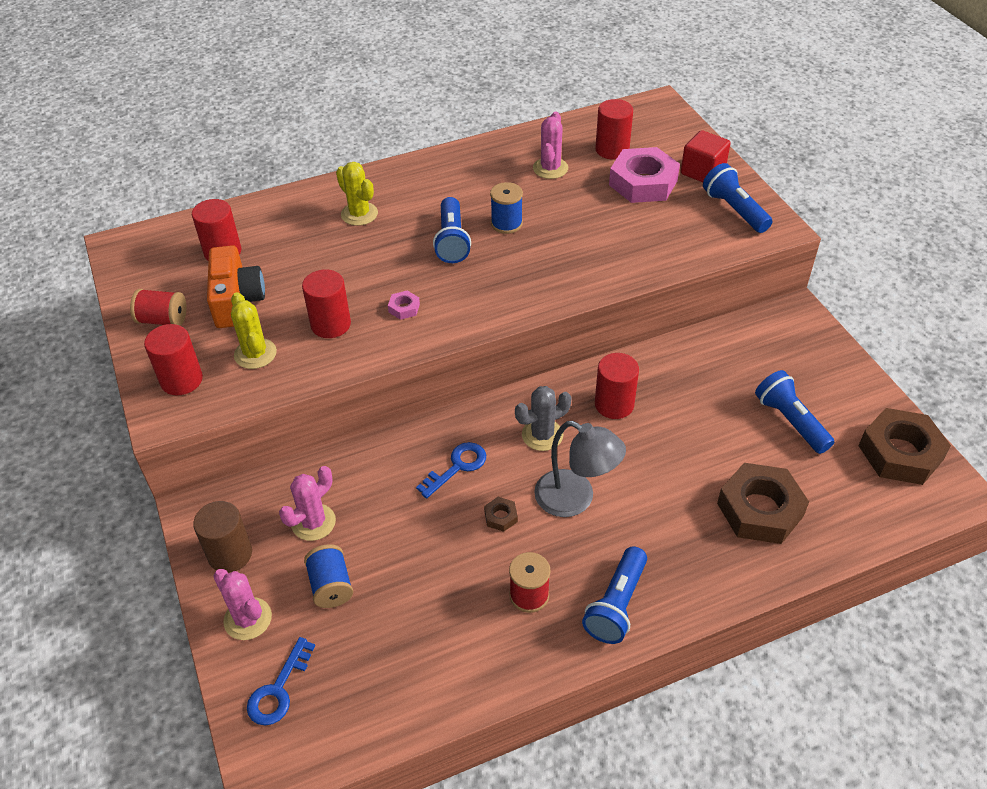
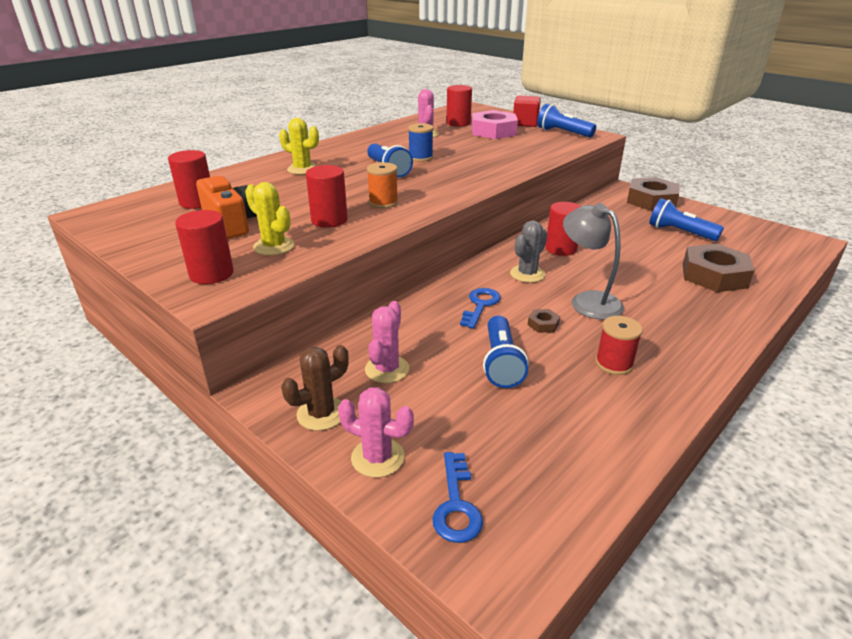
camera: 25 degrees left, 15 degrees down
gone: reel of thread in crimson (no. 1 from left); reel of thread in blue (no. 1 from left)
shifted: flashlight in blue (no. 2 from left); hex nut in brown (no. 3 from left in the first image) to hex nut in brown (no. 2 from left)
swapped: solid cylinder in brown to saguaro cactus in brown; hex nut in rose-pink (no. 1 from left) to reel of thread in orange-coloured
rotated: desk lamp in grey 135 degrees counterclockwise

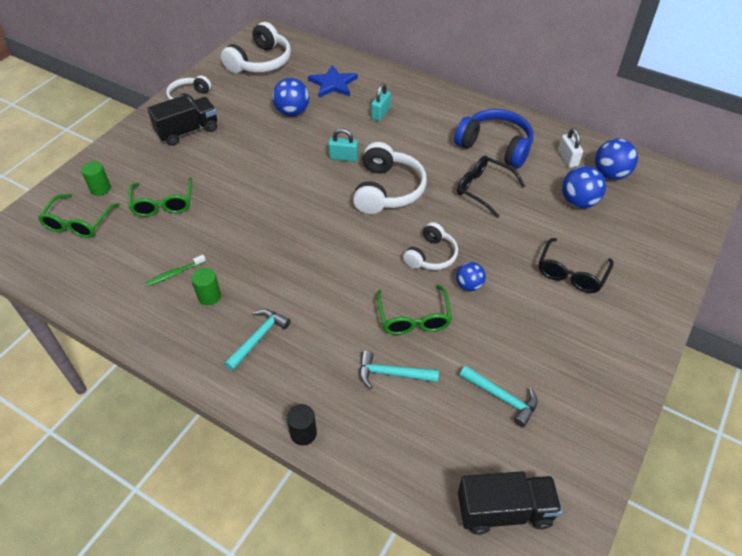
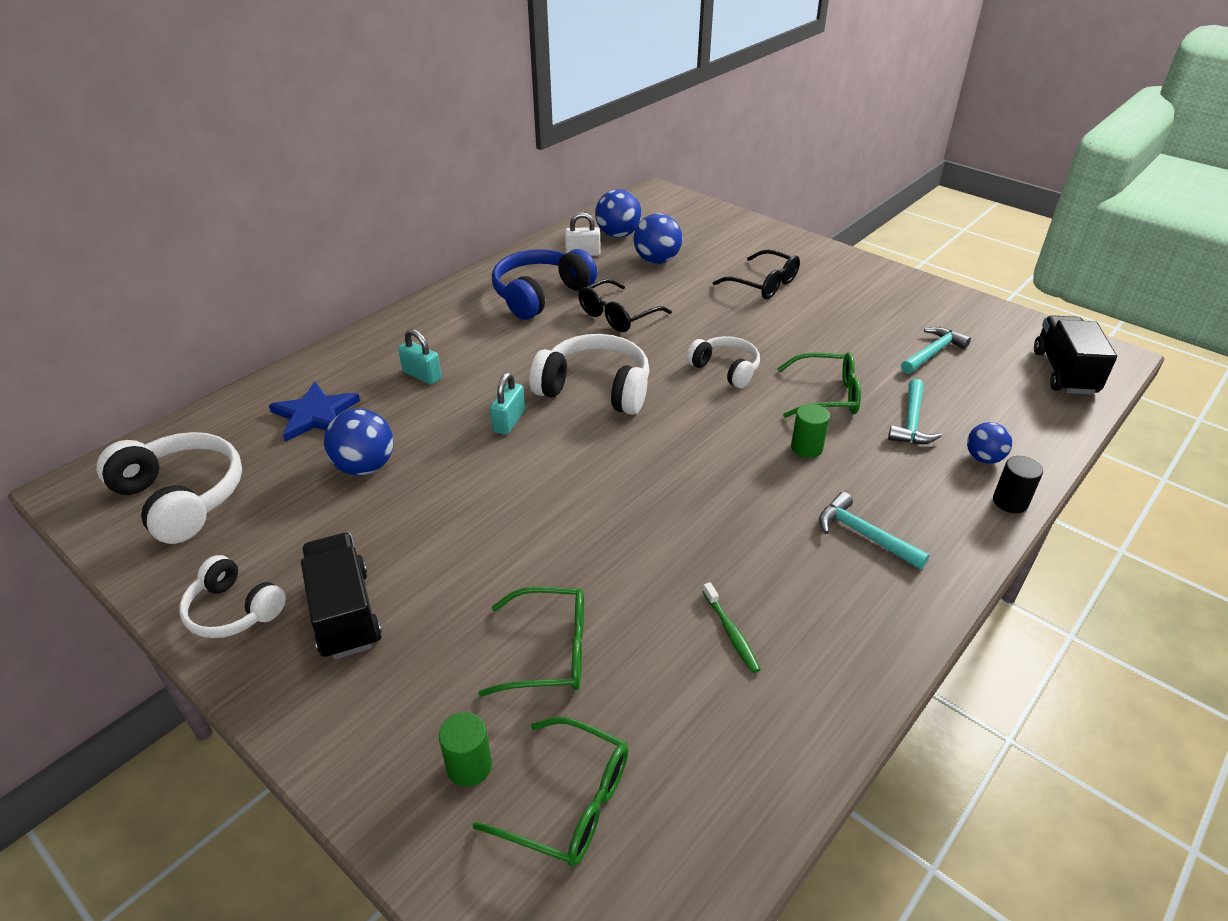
camera: 80 degrees left, 10 degrees down
shifted: solid cylinder in leaf-green (no. 2 from left); sphere in blue (no. 2 from left in the first image) to sphere in blue (no. 4 from left)

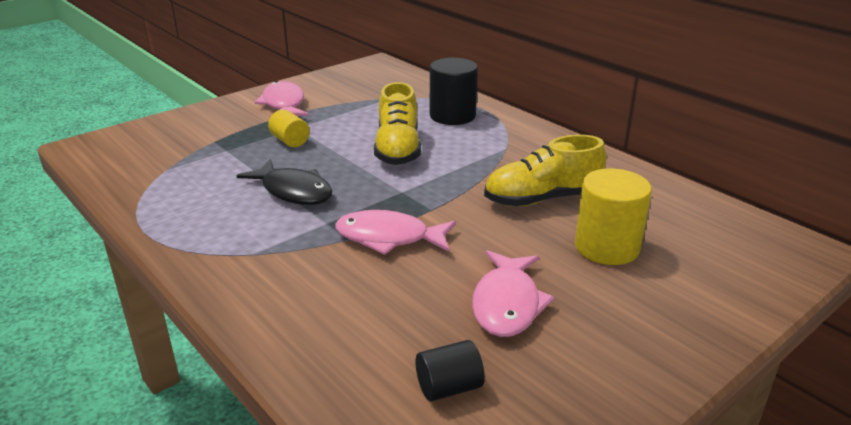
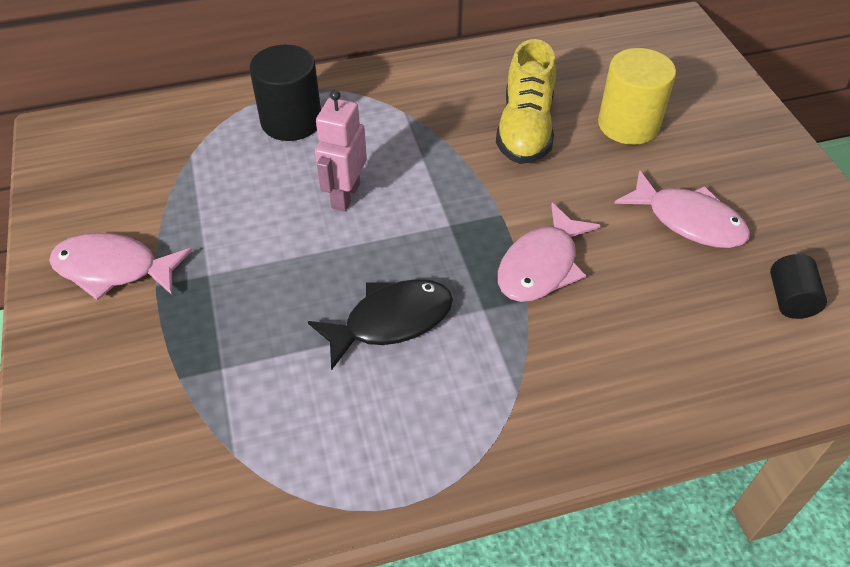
camera: 65 degrees left, 20 degrees up
gone: solid cylinder in yellow (no. 1 from left)
swapped: sneaker in yellow (no. 1 from left) to robot in rose-pink

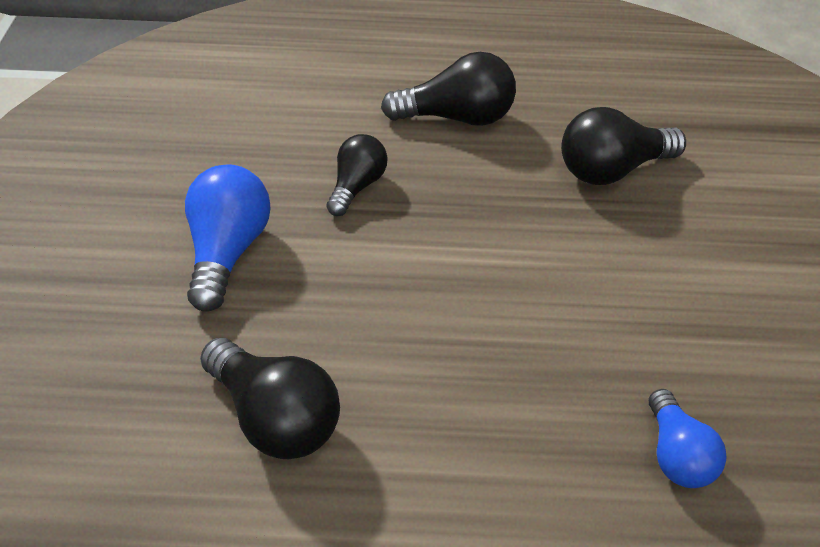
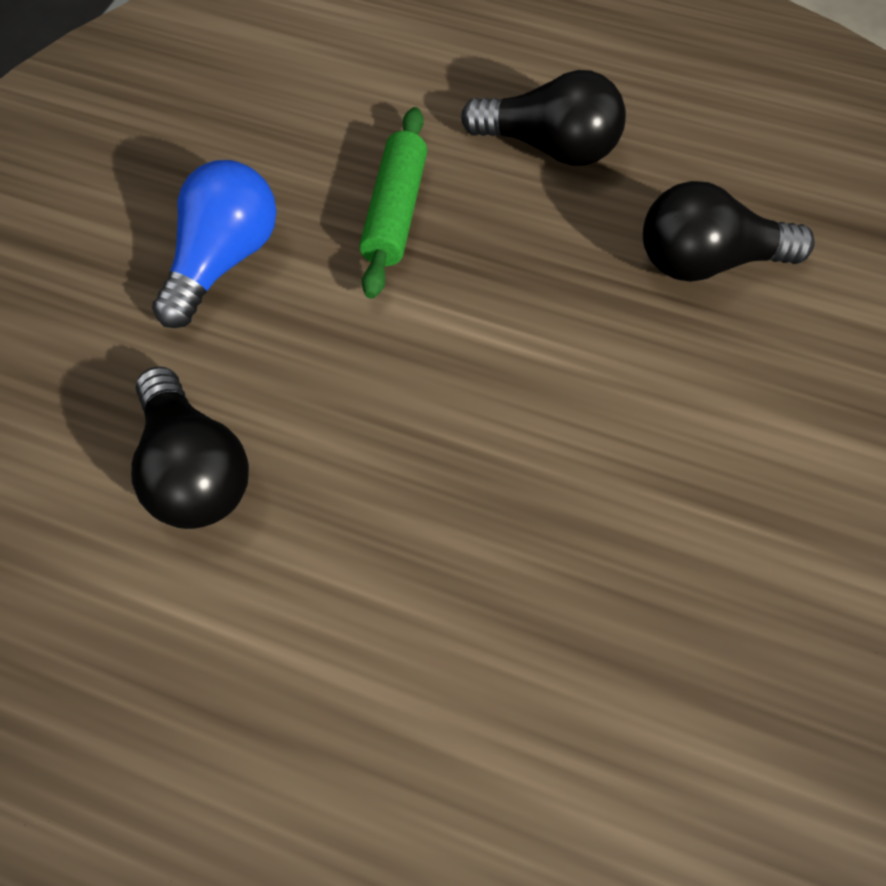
camera: 20 degrees right, 15 degrees up
gone: lightbulb in blue (no. 2 from left)
swapped: lightbulb in jet-black (no. 2 from left) to pastry roller in leaf-green

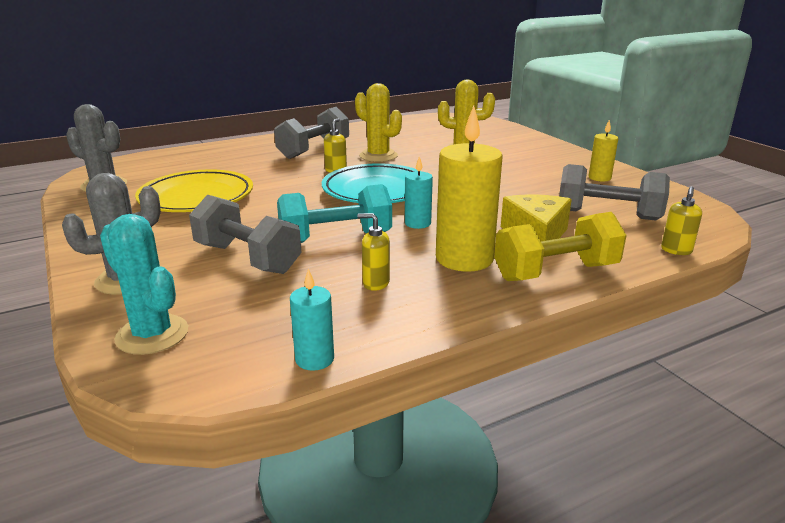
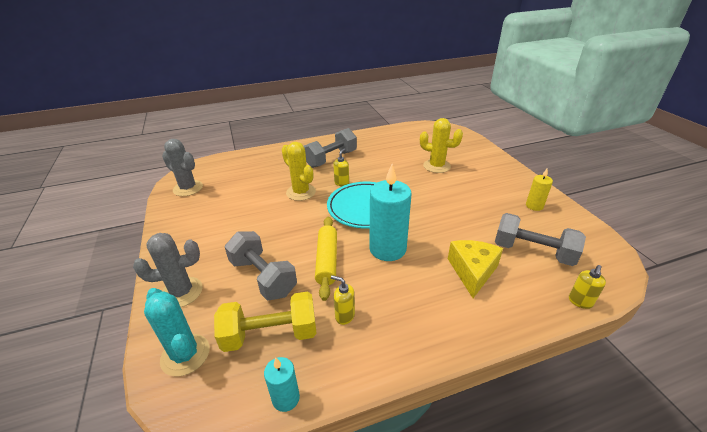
camera: 10 degrees right, 10 degrees up
gone: plate in yellow; wax candle in yellow (no. 1 from left)
shifted: hand weight in yellow; saguaro cactus in yellow (no. 1 from left)
swapped: hand weight in teal to pastry roller in yellow
scaled: wax candle in teal (no. 2 from left) x1.95

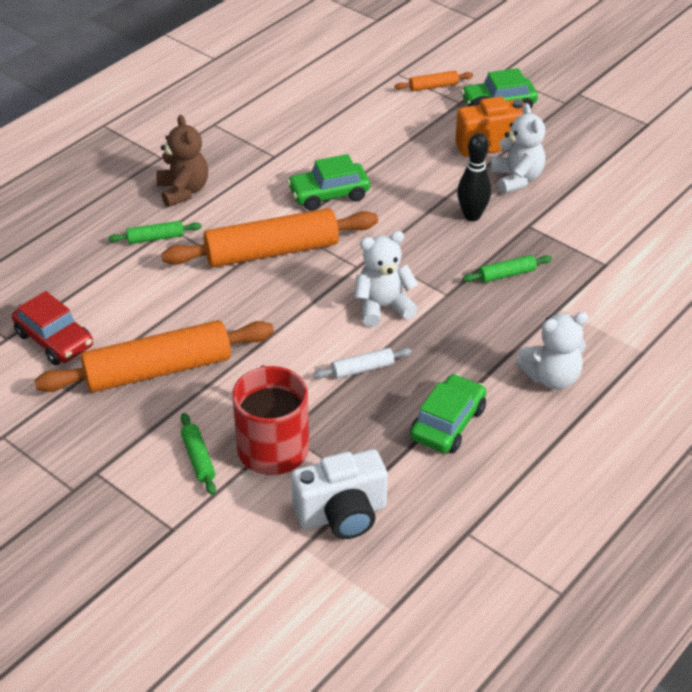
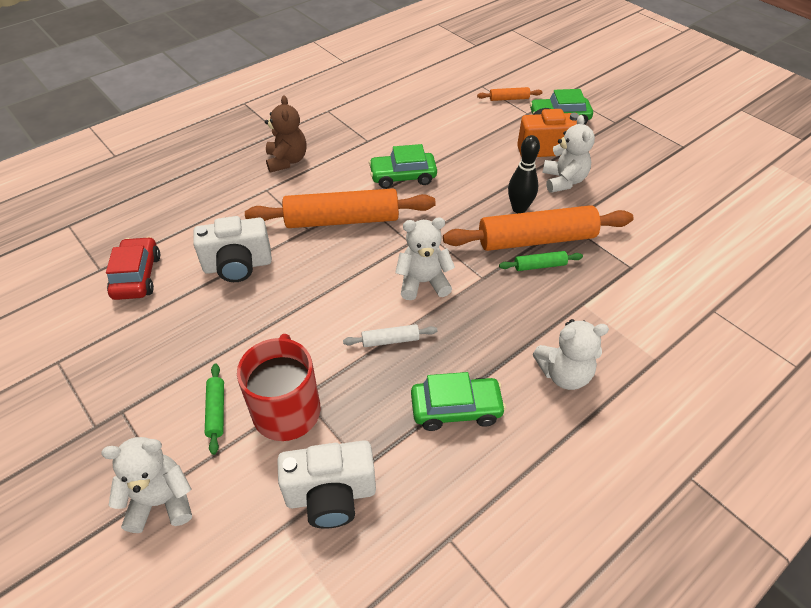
camera: 10 degrees right, 5 degrees up
gone: pastry roller in leaf-green (no. 1 from left)
new: teddy bear in white (no. 1 from left); photo camera in white (no. 1 from left)
shifted: pastry roller in orange-coloured (no. 1 from left in the first image) to pastry roller in orange-coloured (no. 3 from left)
rotated: toy car in crimson 150 degrees counterclockwise; toy car in leaf-green (no. 2 from left) 45 degrees clockwise

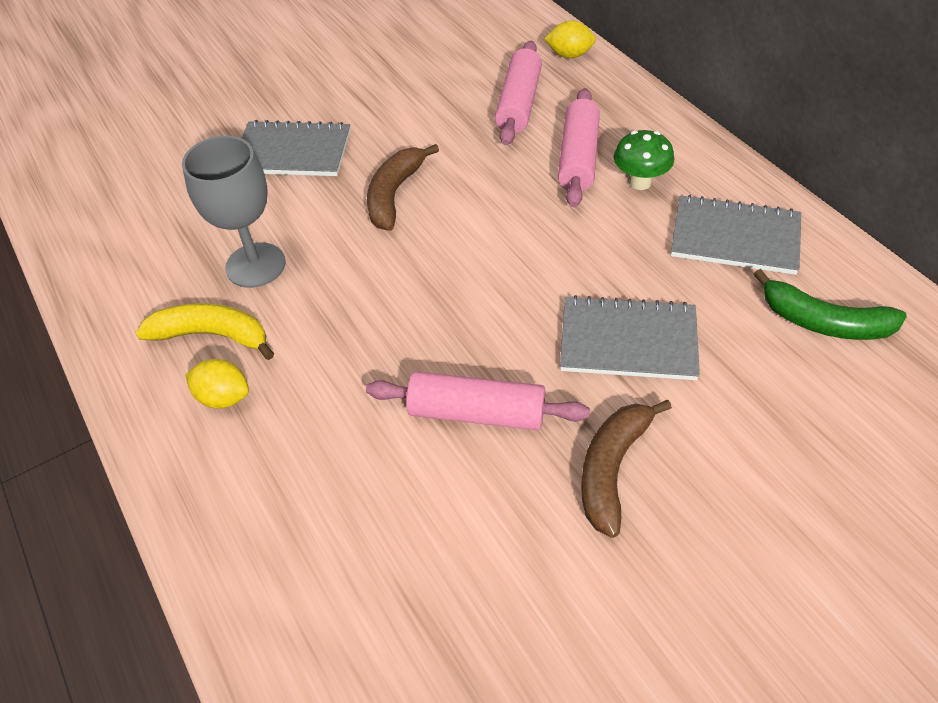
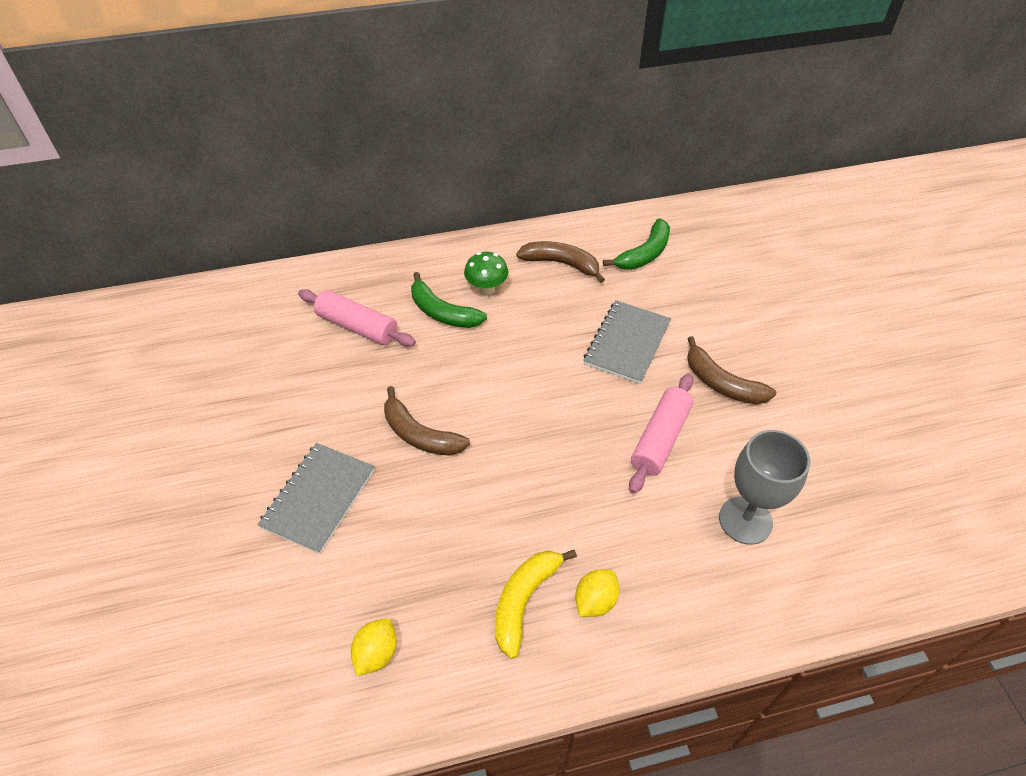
camera: 75 degrees left, 0 degrees up
shifted: citrus fruit in yellow (no. 2 from left in the first image) to citrus fruit in yellow (no. 1 from left); chalice in grey
swapped: pastry roller in rose-pink (no. 3 from left) to banana fruit in leaf-green (no. 1 from left); notepad in grey (no. 3 from left) to banana fruit in brown (no. 2 from left)

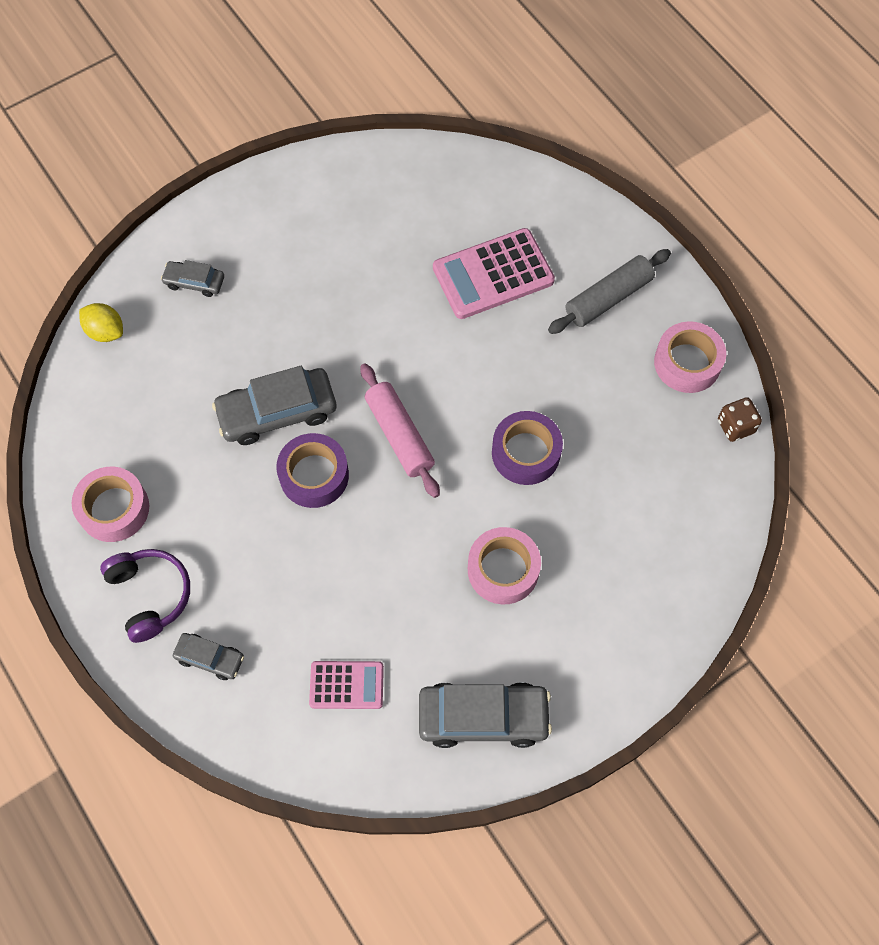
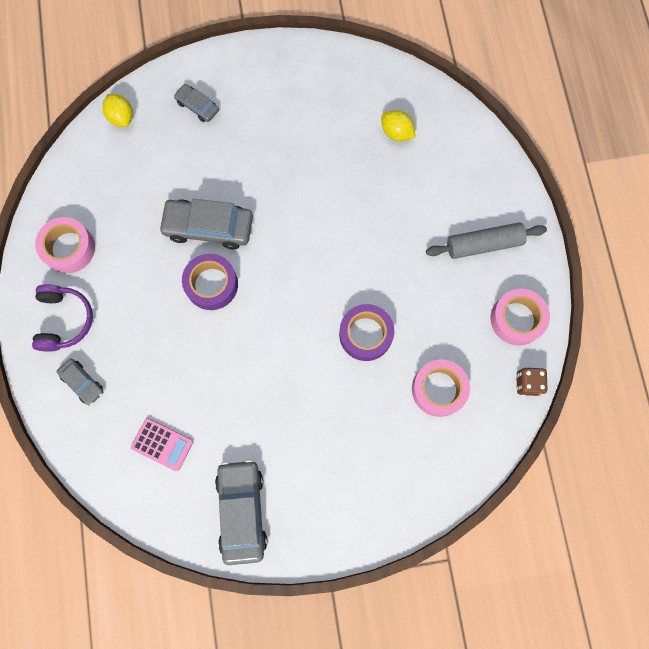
camera: 25 degrees right, 10 degrees up
gone: pastry roller in rose-pink; adding machine in rose-pink (no. 2 from left)
new: citrus fruit in yellow (no. 2 from left)
shifted: tape in rose-pink (no. 2 from left)
rotated: toy car in grey (no. 4 from left) 120 degrees counterclockwise

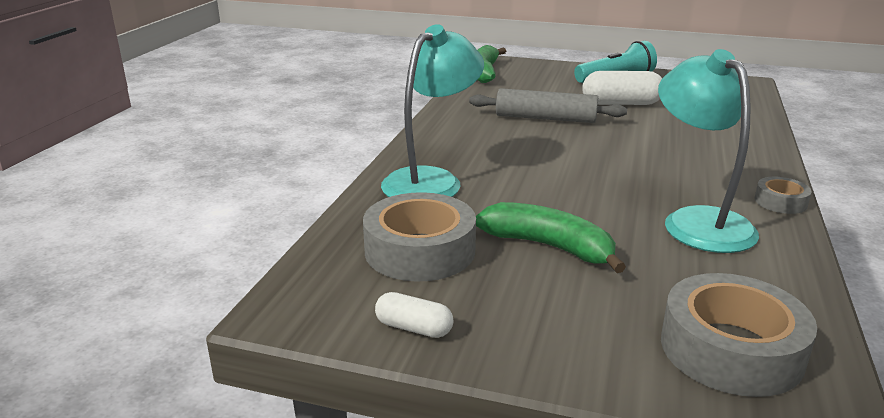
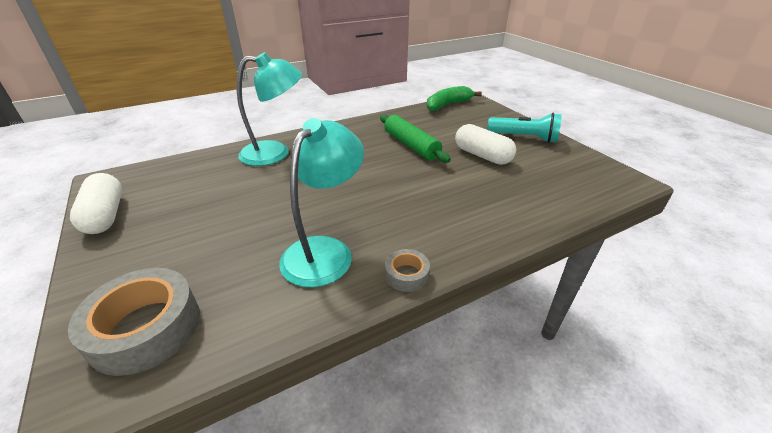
camera: 45 degrees right, 10 degrees up
gone: tape in grey (no. 1 from left); banana fruit in leaf-green (no. 2 from left)
repainted: pastry roller in grey to pastry roller in leaf-green
scaled: pill in white (no. 1 from left) x1.78

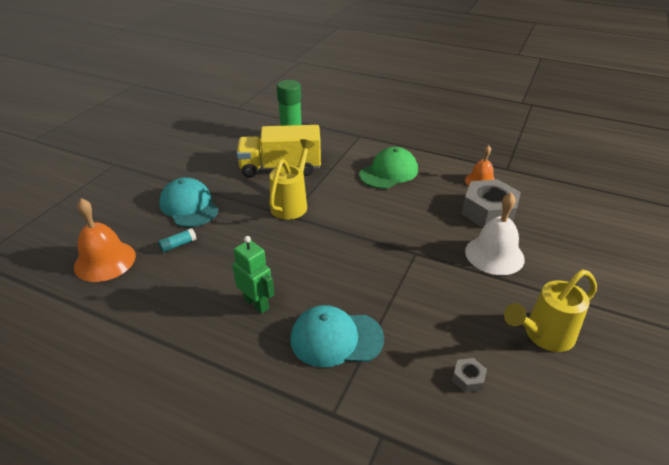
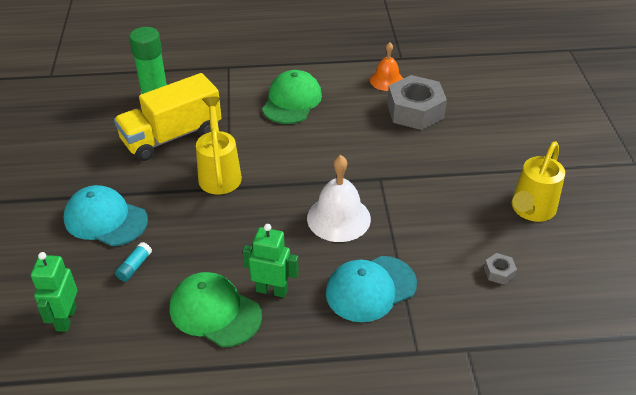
camera: 30 degrees left, 5 degrees up
new: baseball cap in leaf-green (no. 1 from left)
shifted: school bell in white
swapped: school bell in orange-coloured (no. 1 from left) to robot in leaf-green (no. 1 from left)

